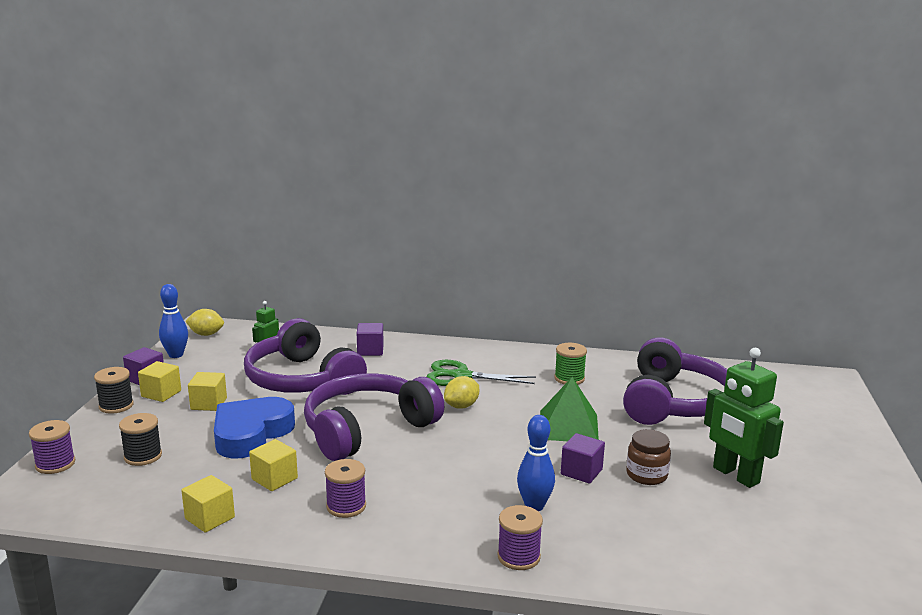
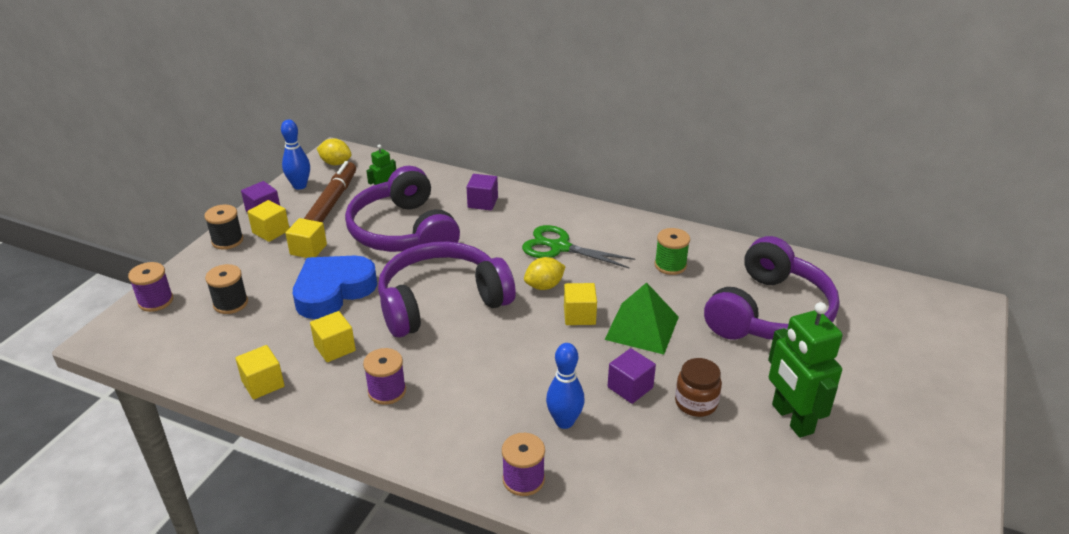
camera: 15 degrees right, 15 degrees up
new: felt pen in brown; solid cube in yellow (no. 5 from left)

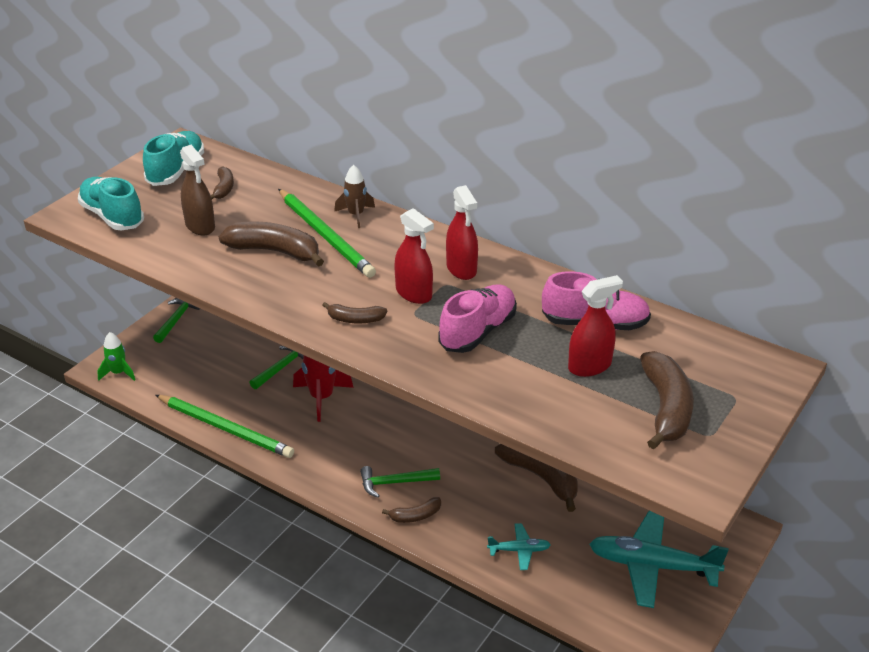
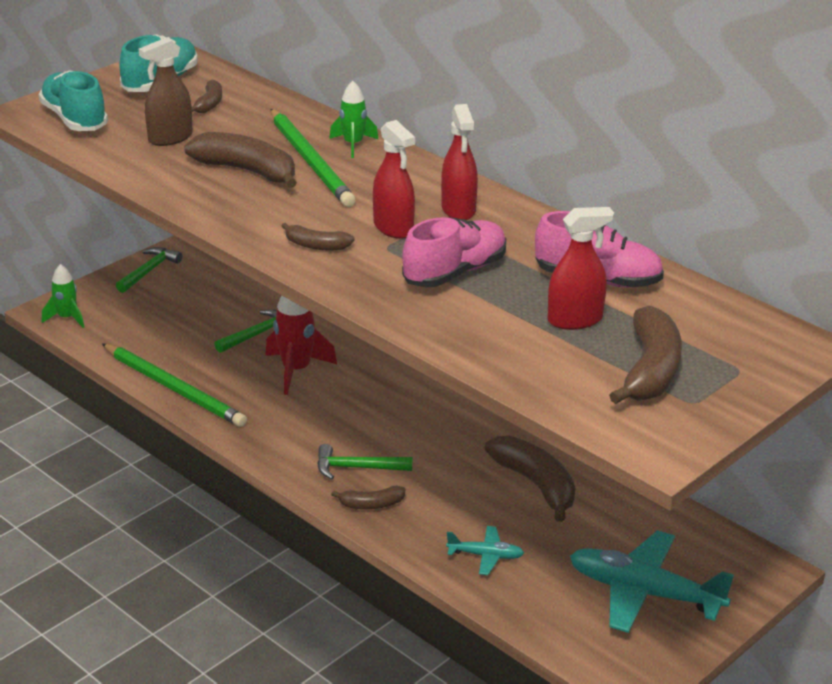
camera: 10 degrees right, 5 degrees down
repainted: rocket in brown to rocket in leaf-green (no. 2 from left)
rotated: sprayer in brown 75 degrees clockwise

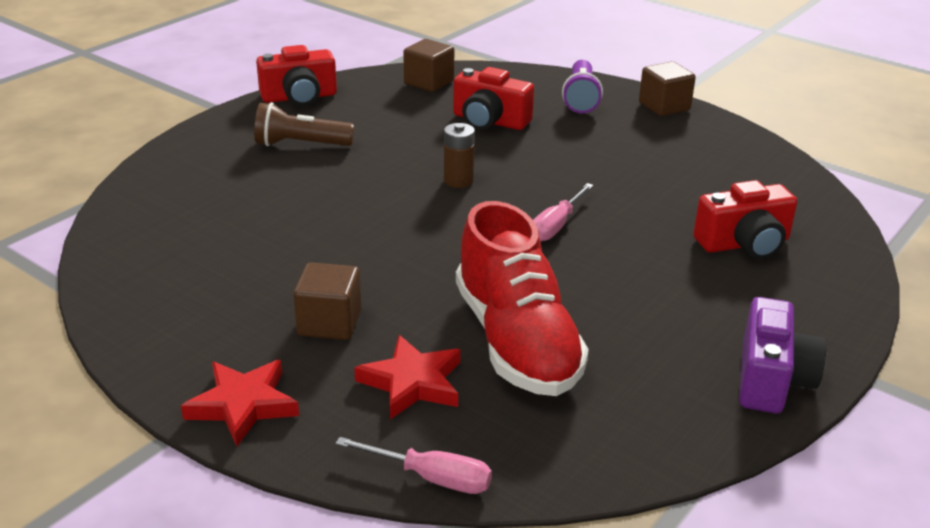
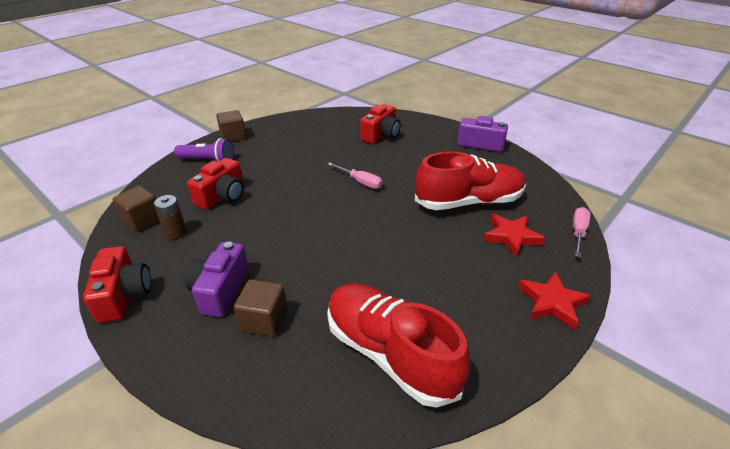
camera: 85 degrees left, 5 degrees up
new: sneaker in crimson (no. 1 from left)
shifted: power cell in brown; solid cube in brown (no. 1 from left in the first image) to solid cube in brown (no. 3 from left)
swapped: flashlight in brown to photo camera in purple (no. 1 from left)
rotated: photo camera in crimson (no. 3 from left) 45 degrees clockwise

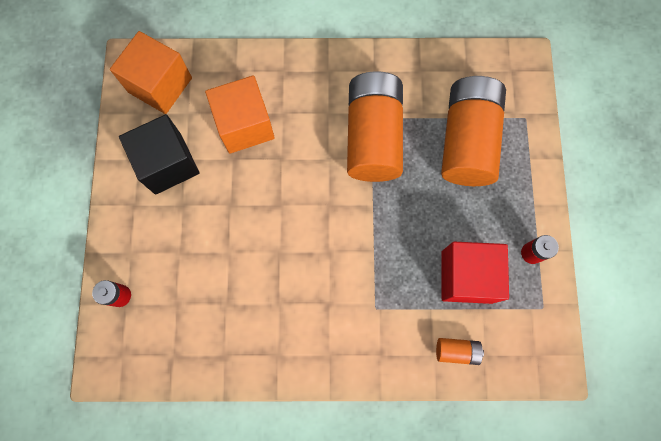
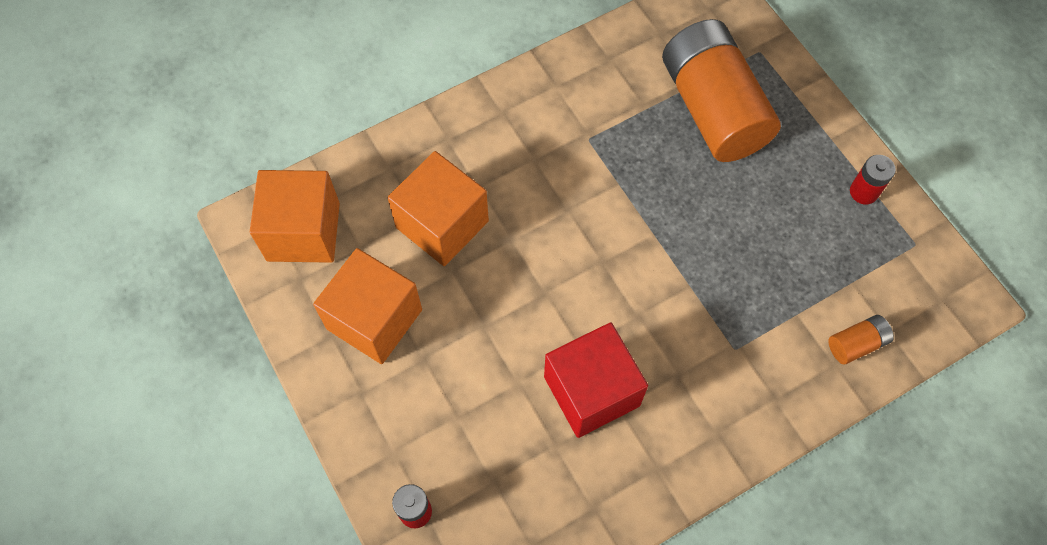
camera: 30 degrees left, 10 degrees down
gone: power cell in orange-coloured (no. 1 from left)
shifted: solid cube in crimson
repainted: solid cube in jet-black to solid cube in orange-coloured (no. 2 from left)

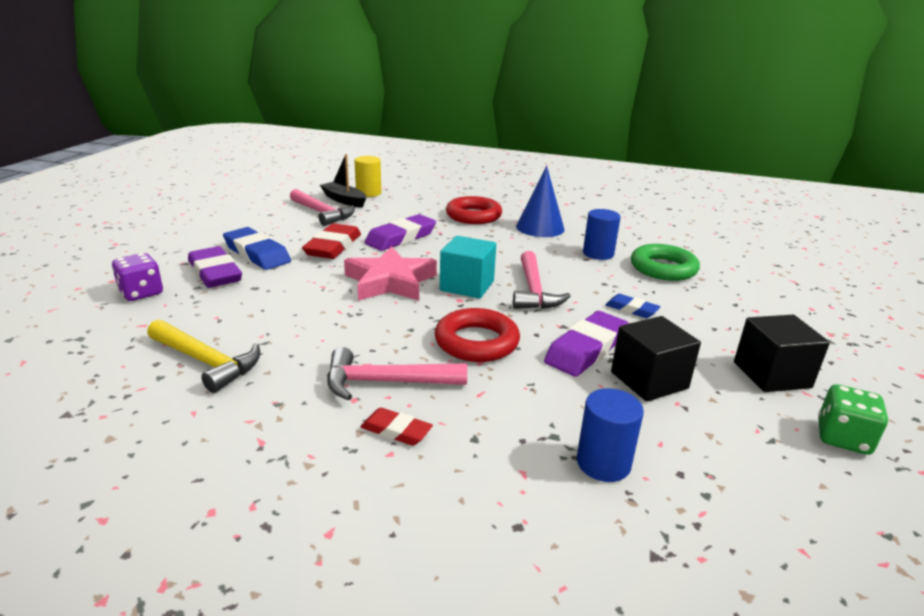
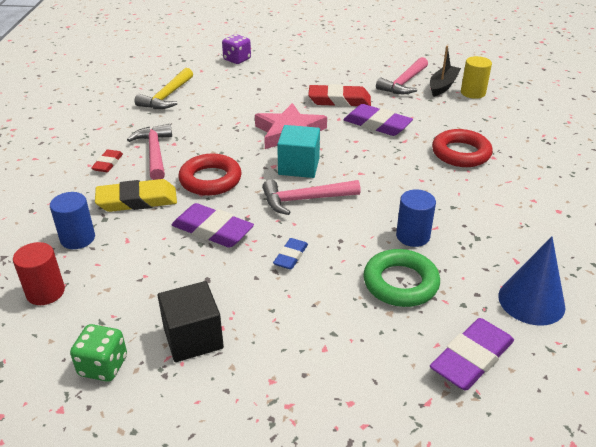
camera: 80 degrees right, 10 degrees up
gone: eraser in blue (no. 1 from left); solid cube in jet-black (no. 1 from left)
new: solid cylinder in crimson; eraser in yellow
shifted: eraser in purple (no. 1 from left in the first image) to eraser in purple (no. 3 from left); solid cone in blue

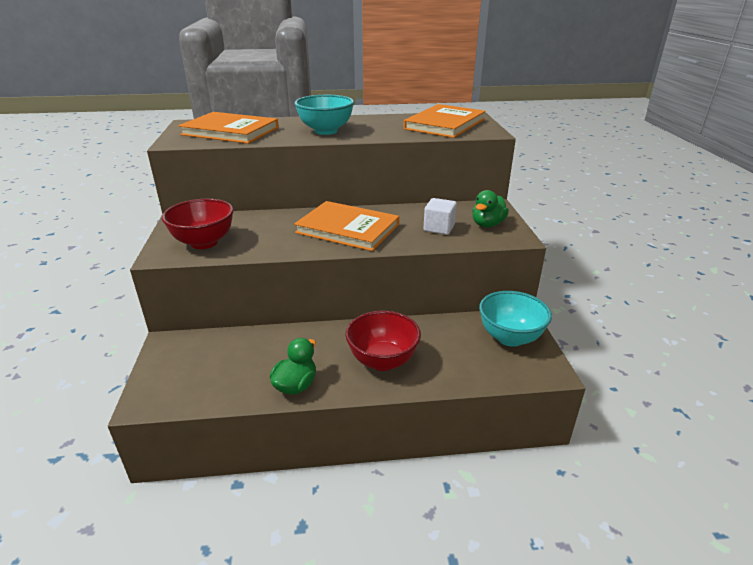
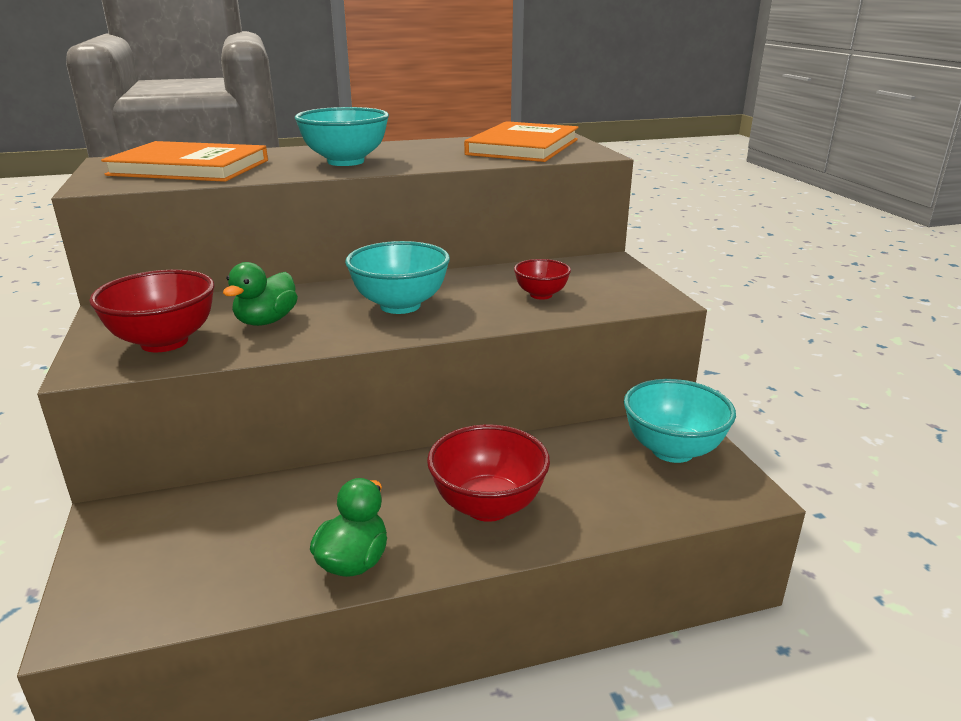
camera: 10 degrees left, 5 degrees down
shifted: rubber duck in leaf-green (no. 2 from left in the first image) to rubber duck in leaf-green (no. 1 from left)
swapped: hardback in orange-coloured (no. 2 from left) to serving bowl in teal (no. 2 from left); solid cube in white to serving bowl in crimson (no. 3 from left)

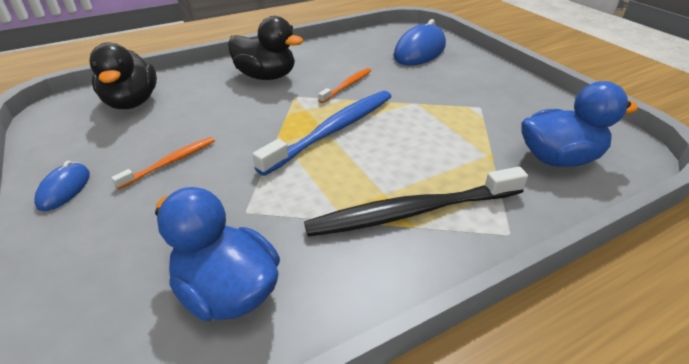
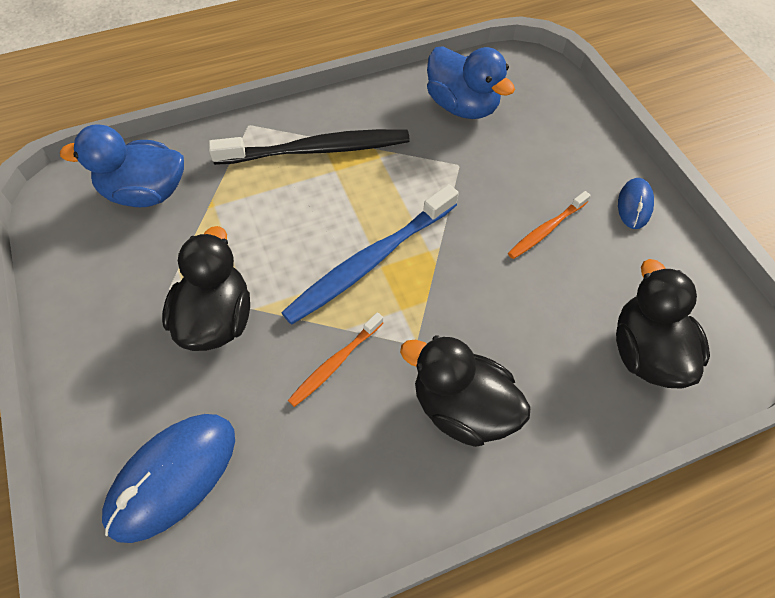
camera: 175 degrees left, 20 degrees up
new: rubber duck in jet-black (no. 1 from left)

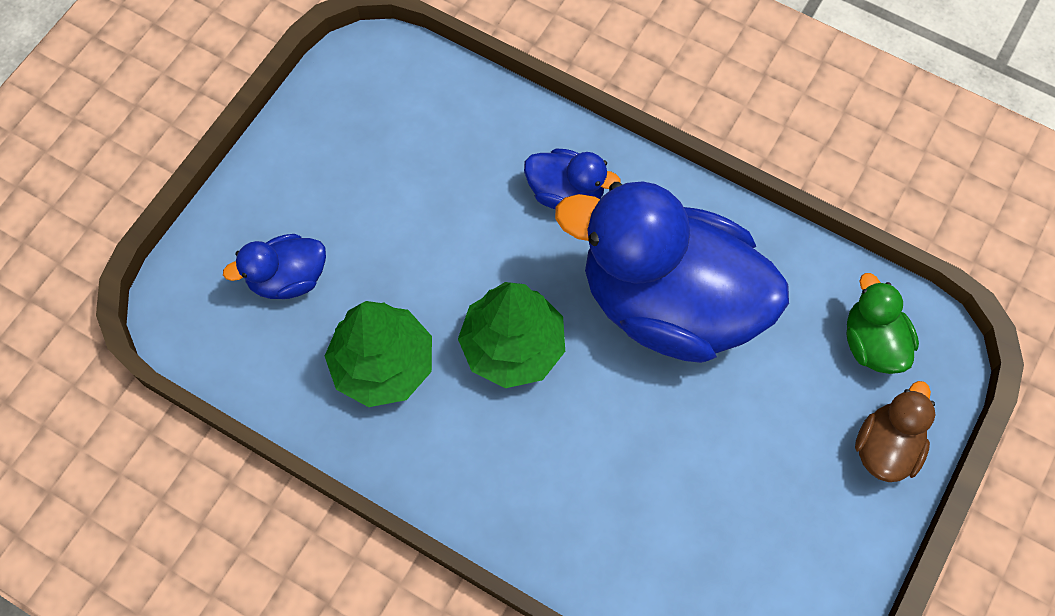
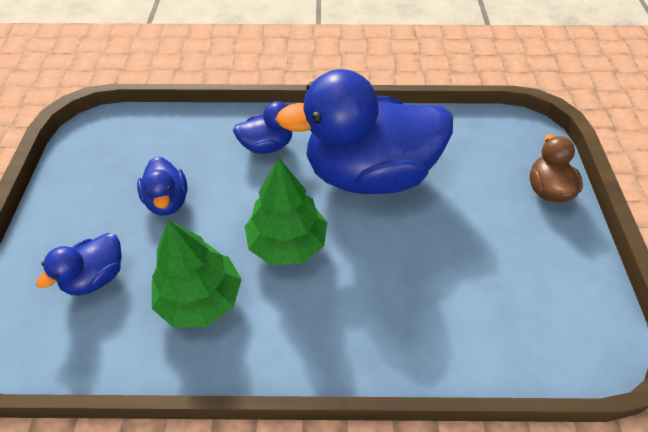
camera: 30 degrees left, 15 degrees down
gone: rubber duck in leaf-green
new: rubber duck in blue (no. 2 from left)

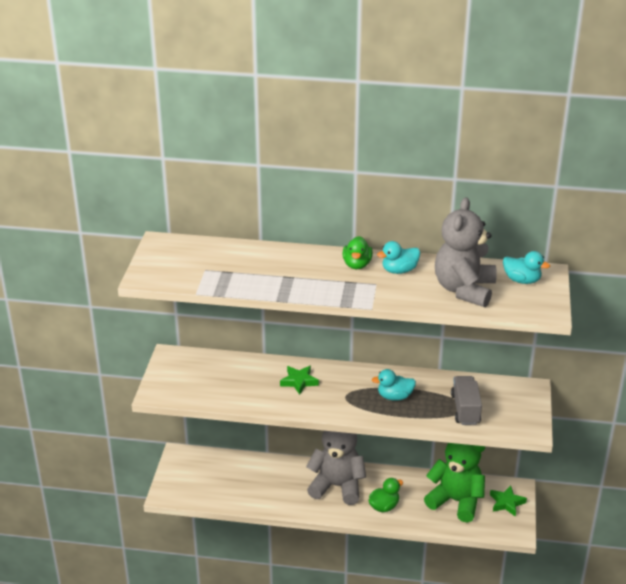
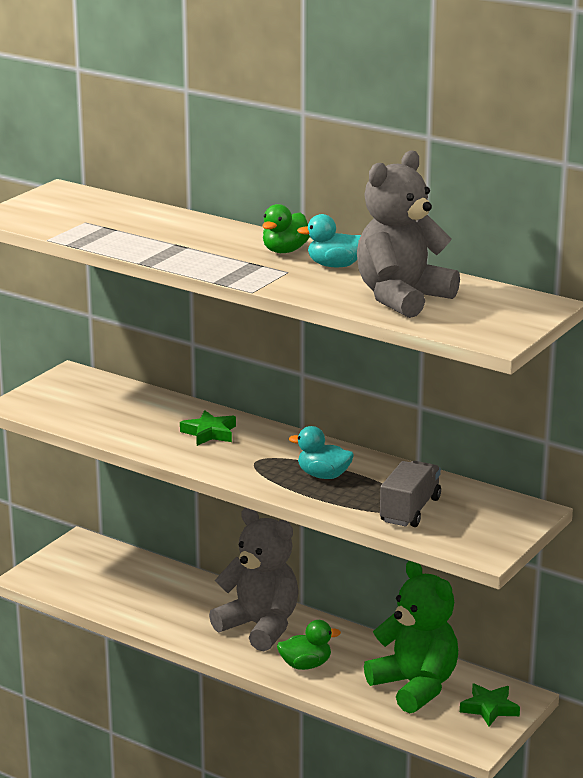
camera: 25 degrees right, 10 degrees down
gone: rubber duck in teal (no. 3 from left)

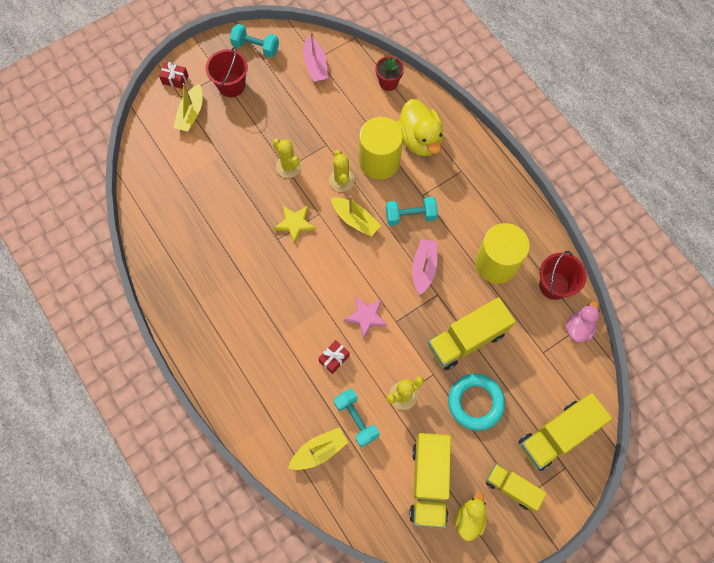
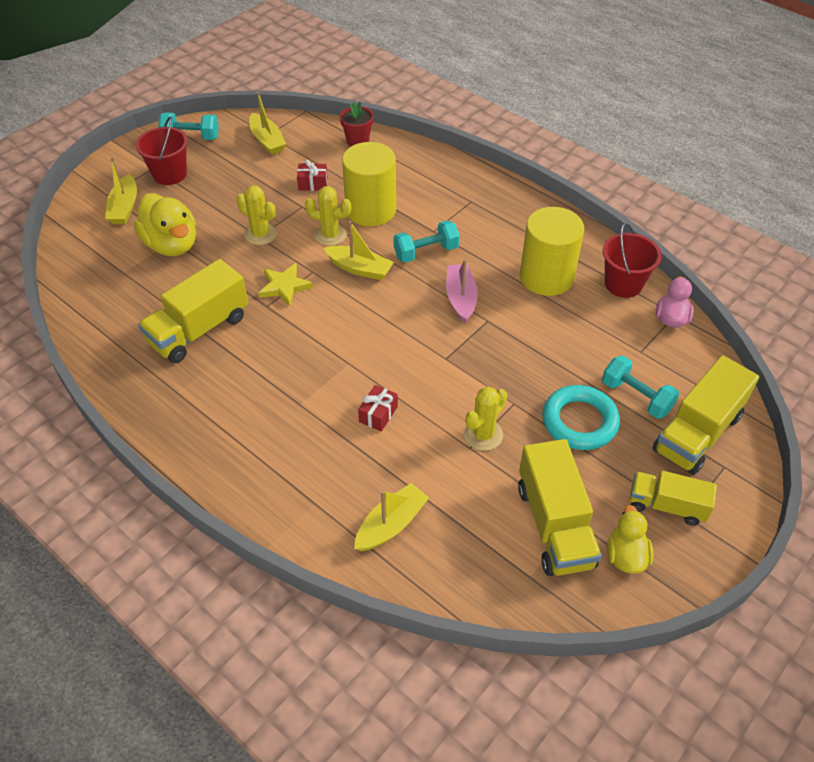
camera: 15 degrees left, 20 degrees down
gone: five-pointed star in rose-pink
shifted: rubber duck in yellow (no. 1 from left); toy truck in yellow (no. 2 from left in the first image) to toy truck in yellow (no. 1 from left); wrapped gift in crimson (no. 1 from left); hand weight in teal (no. 2 from left in the first image) to hand weight in teal (no. 3 from left)
repainted: boat in rose-pink (no. 1 from left) to boat in yellow (no. 2 from left)
rotated: saguaro cactus in yellow (no. 2 from left) 45 degrees counterclockwise

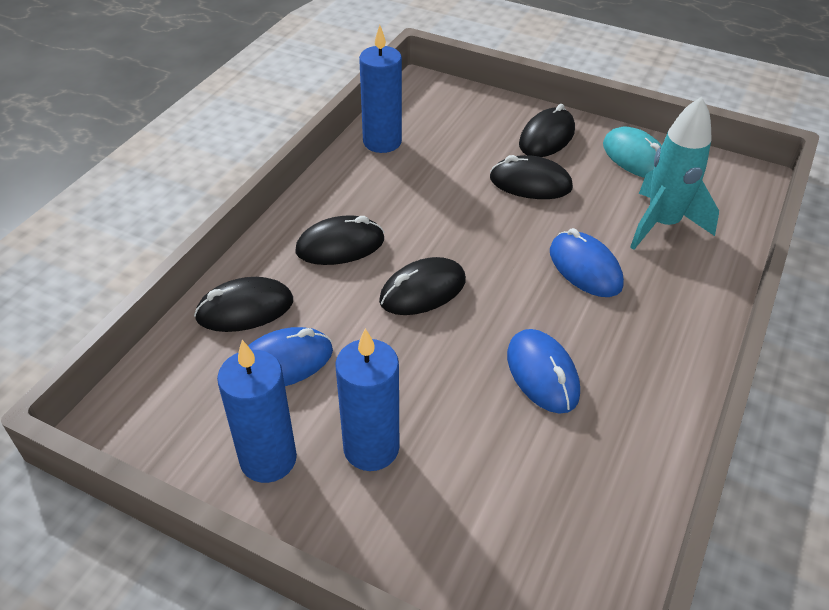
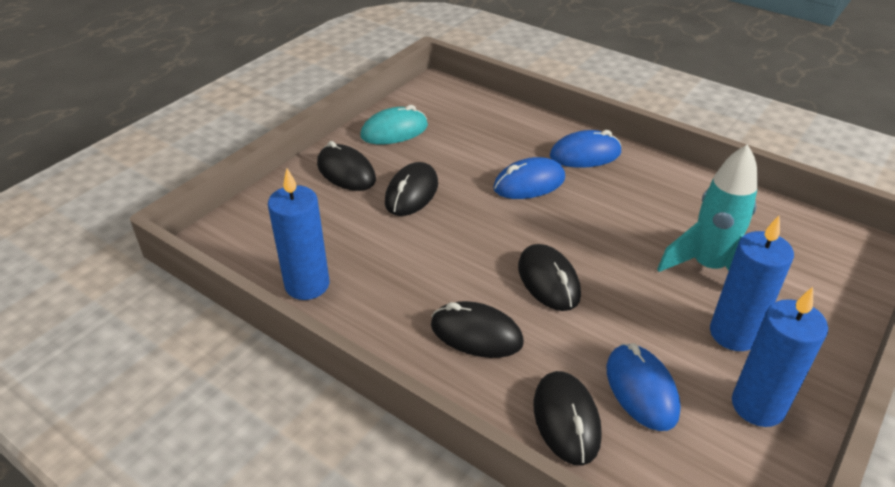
camera: 80 degrees left, 5 degrees down
shifted: PC mouse in blue (no. 2 from left); rocket in teal
rotated: PC mouse in jet-black (no. 2 from left in the first image) 60 degrees counterclockwise

